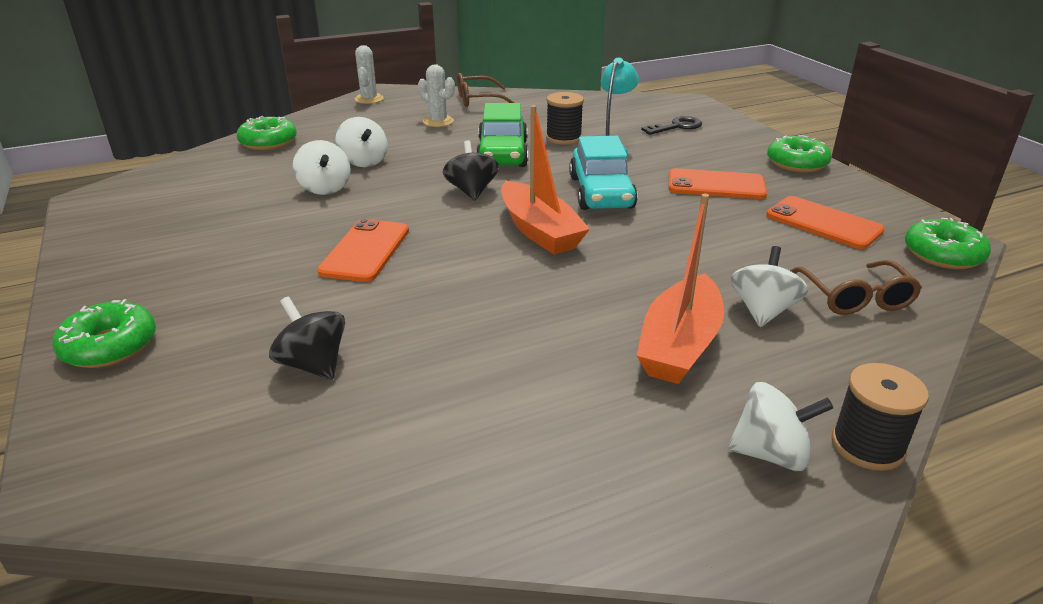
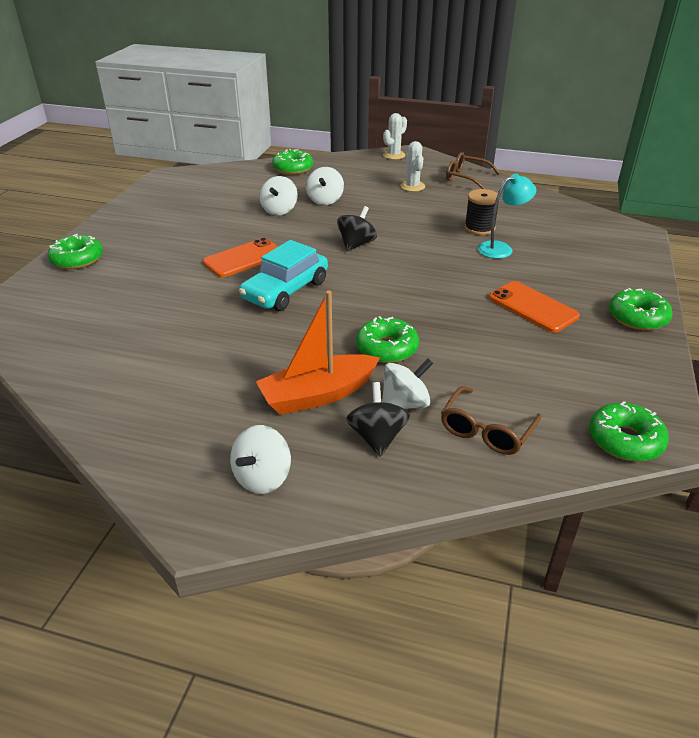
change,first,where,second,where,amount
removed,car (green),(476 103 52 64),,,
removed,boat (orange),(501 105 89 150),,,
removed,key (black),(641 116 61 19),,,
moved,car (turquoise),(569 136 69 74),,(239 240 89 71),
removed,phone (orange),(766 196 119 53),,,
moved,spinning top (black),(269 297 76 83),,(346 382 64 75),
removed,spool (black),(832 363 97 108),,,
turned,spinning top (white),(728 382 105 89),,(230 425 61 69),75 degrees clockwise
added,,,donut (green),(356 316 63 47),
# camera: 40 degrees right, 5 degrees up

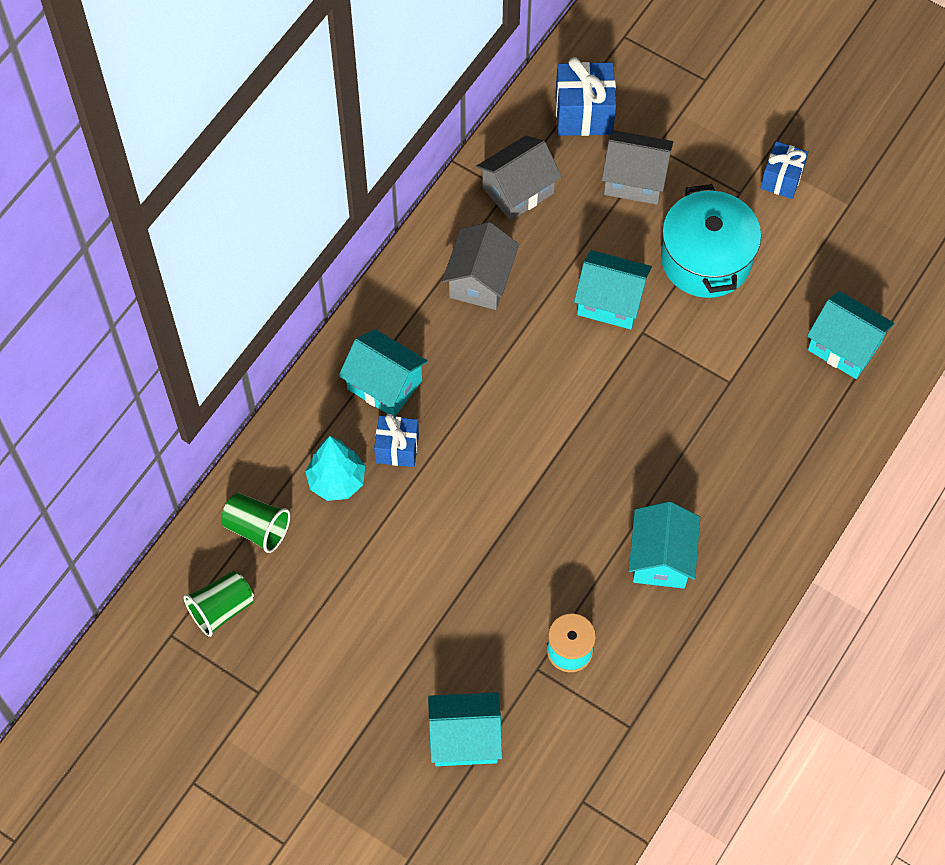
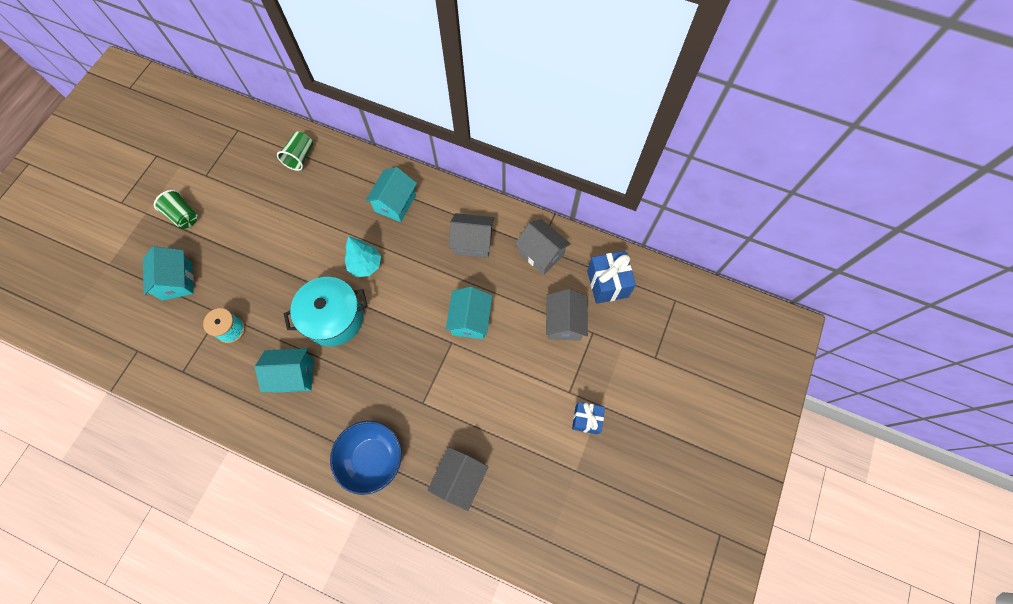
change,first,where,second,where,amount
moved,pot (turquoise),(661 184 100 114),,(284 277 84 70),
recoloured,house (turquoise),(807 291 88 88),house (grey),(427 447 62 64),
removed,gift (blue),(374 414 45 53),,,
moved,tree (turquoise),(305 436 60 65),,(345 236 36 41),
moved,cup (green),(184 571 70 66),,(154 190 44 39),
added,,,bowl (blue),(330 421 72 74),
# camera: 80 degrees right, 5 degrees up

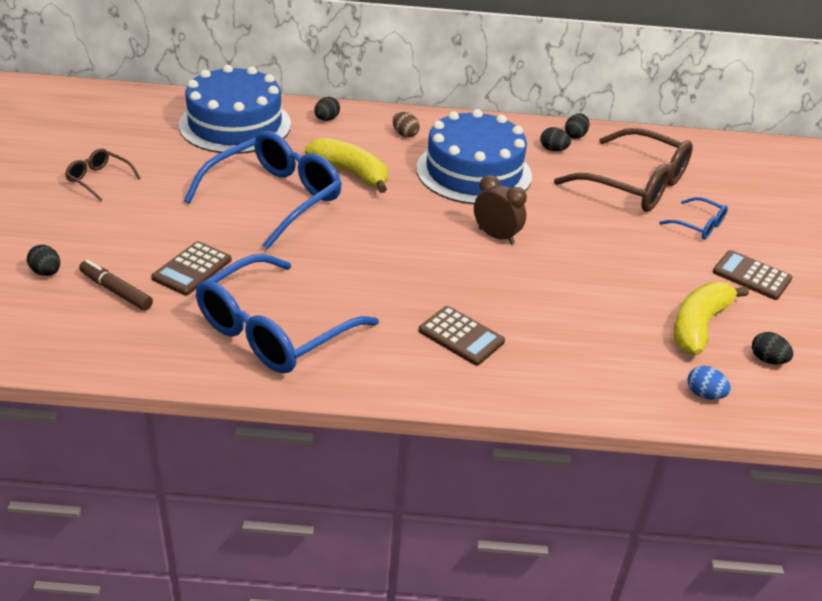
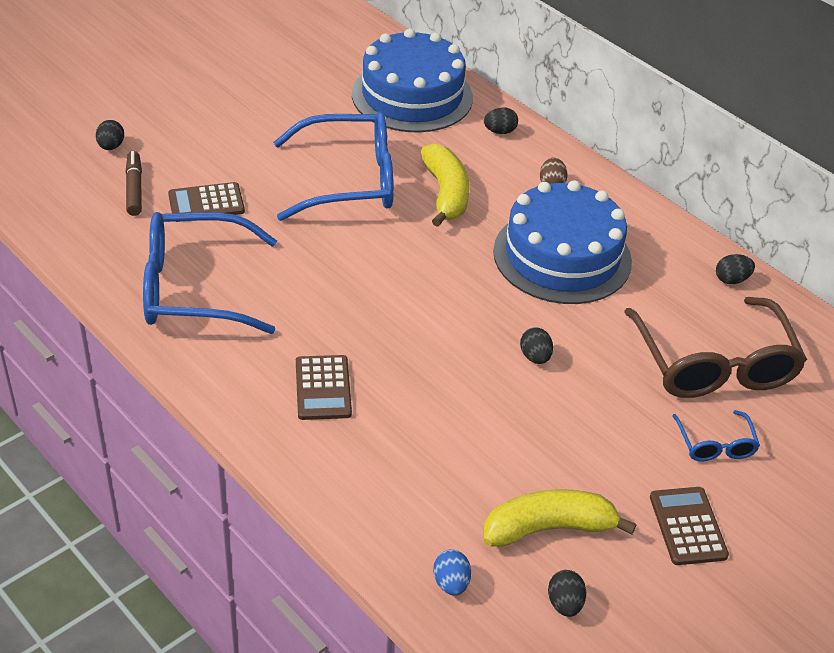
change,first,where,second,where,amount
moved,egg (black),(540 127 31 24),,(520 327 33 37),
removed,glasses (brown),(65 149 76 52),,,
removed,clock (brown),(474 175 53 70),,,
# camera: 45 degrees right, 5 degrees up

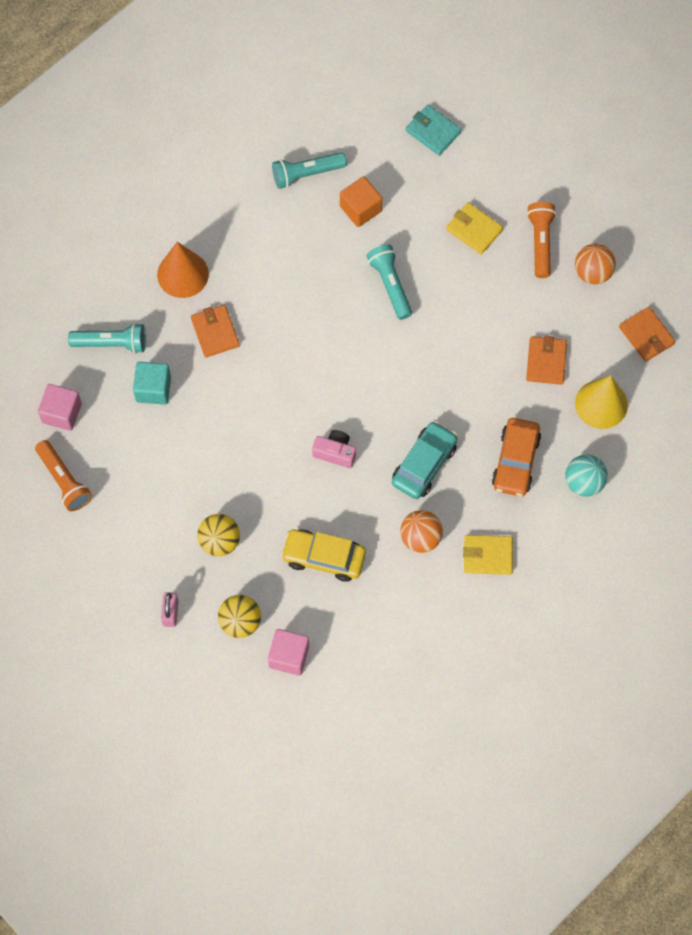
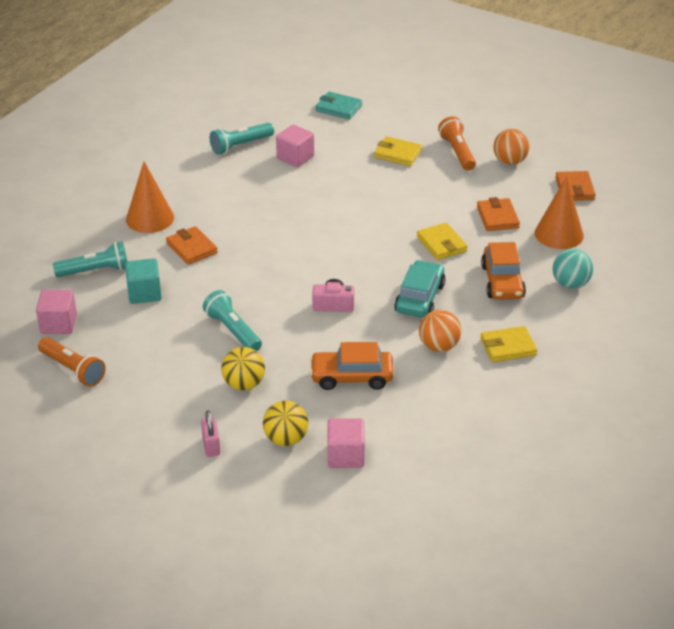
change,first,where,second,where,amount
recoloured,cube (orange),(340 176 42 51),cube (pink),(276 125 38 42),
moved,flashlight (turquoise),(366 244 46 76),,(203 290 59 61),
turned,wallet (orange),(619 307 57 55),,(555 171 41 30),45 degrees clockwise
recoloured,cone (yellow),(575 375 53 54),cone (orange),(535 176 49 73),
recoloured,car (yellow),(281 530 85 52),car (orange),(310 342 84 48),
added,,,wallet (yellow),(417 223 51 37),
# camera: 15 degrees left, 30 degrees down

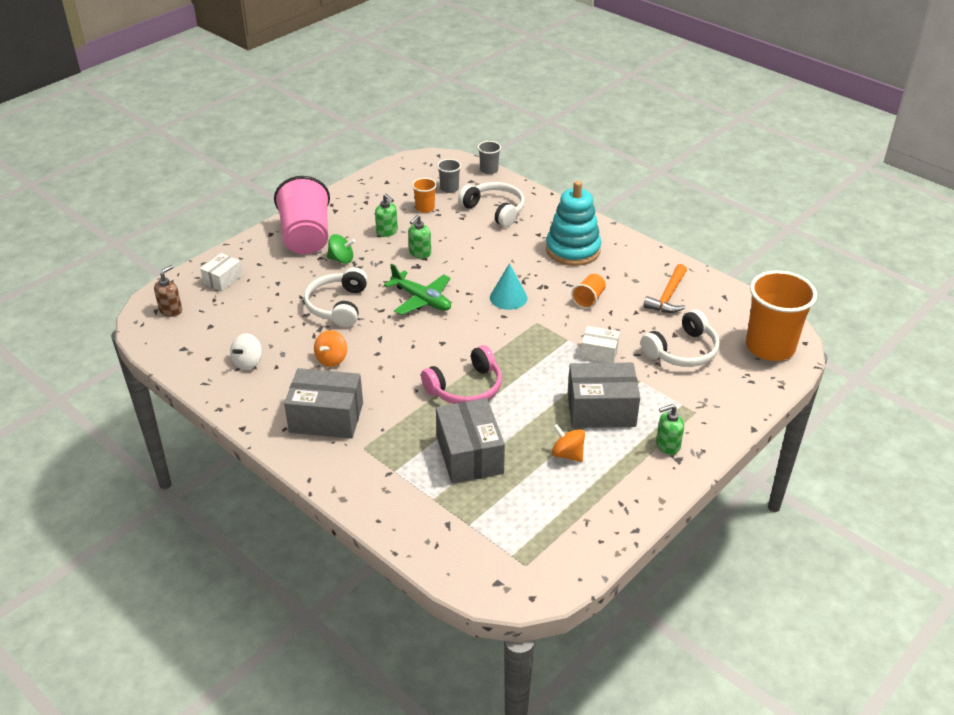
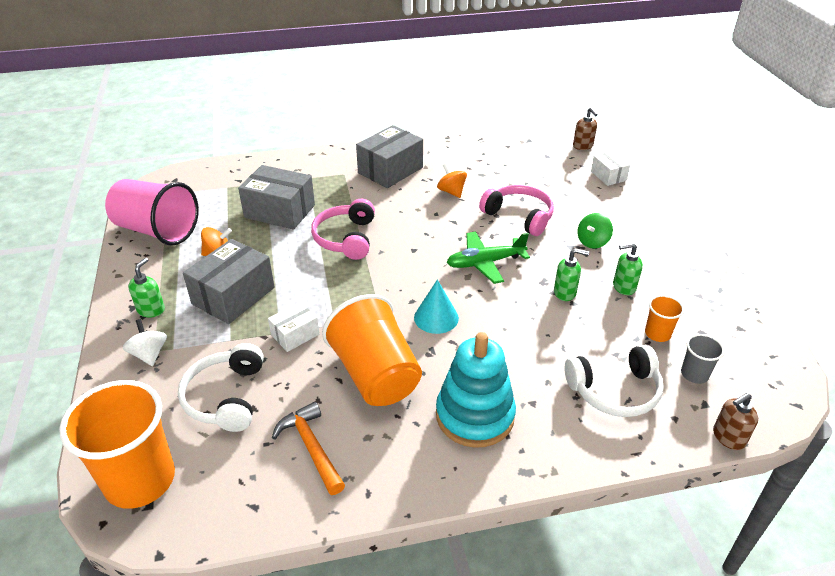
change,first,where,second,where,amount
replaced,cup (grey),(478 141 23 33),soap dispenser (brown),(713 393 45 57),
moved,cup (pink),(274 176 56 78),,(105 179 94 67),
turned,soap dispenser (green),(408 215 23 43),,(554 248 35 53),120 degrees clockwise
recoloured,headphones (white),(304 267 64 60),headphones (pink),(479 185 75 51),
resized,cup (orange),(571 274 35 35),,(322 294 100 112),x2.20
moved,spinning top (white),(230 334 32 36),,(123 319 44 47),
# camera: 125 degrees right, 0 degrees up

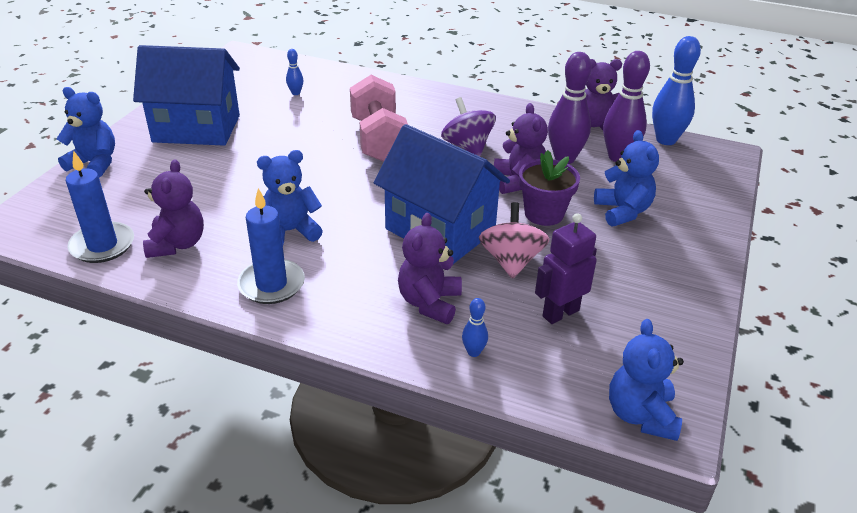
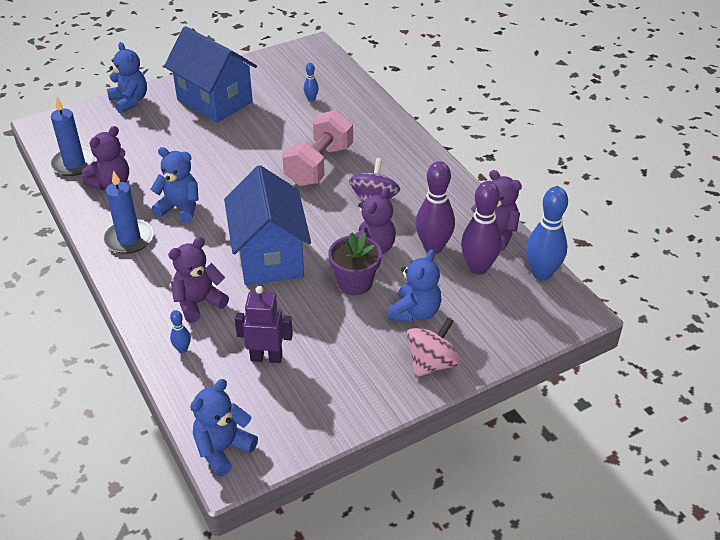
change,first,where,second,where,amount
moved,spinning top (pink),(479 202 70 77),,(407 318 54 59),
# camera: 40 degrees right, 5 degrees up

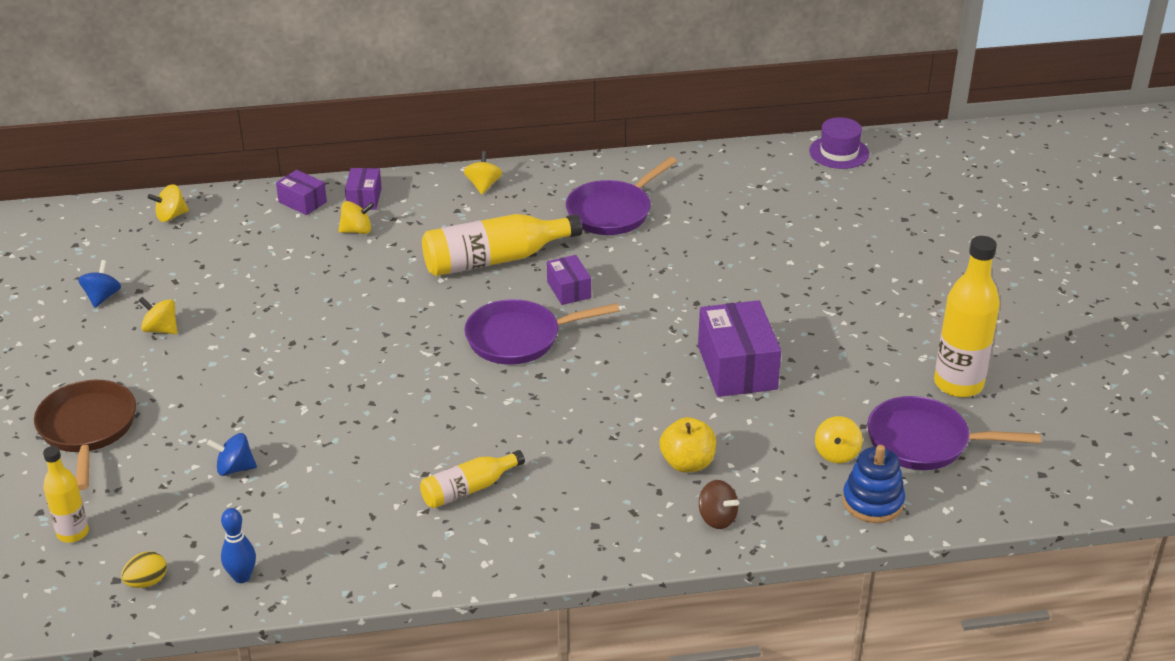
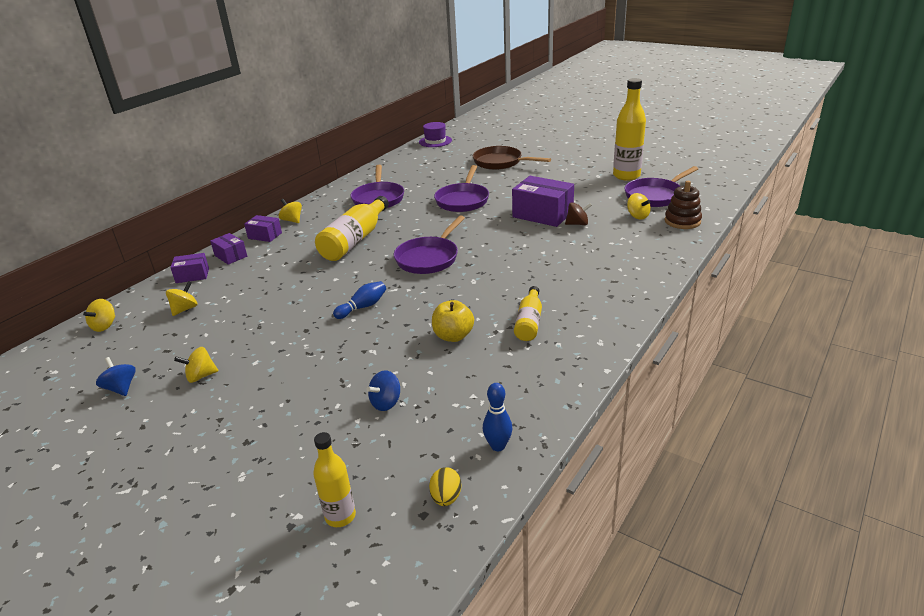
change,first,where,second,where,amount
moved,spinning top (yellow),(338 201 37 33),,(166 281 32 35),
moved,box (purple),(547 255 44 50),,(244 215 38 27),
moved,pan (brown),(34 380 102 110),,(473 146 78 24),
moved,apple (yellow),(660 417 56 56),,(432 300 42 42),
recoloured,stacking toy (blue),(842 445 63 78),stacking toy (brown),(664 181 38 48),
moved,spinning top (brown),(699 480 40 49),,(565 203 27 22),
added,,,pan (purple),(434 165 55 47),
added,,,bowling pin (blue),(333 281 53 38),
# camera: 45 degrees left, 5 degrees down

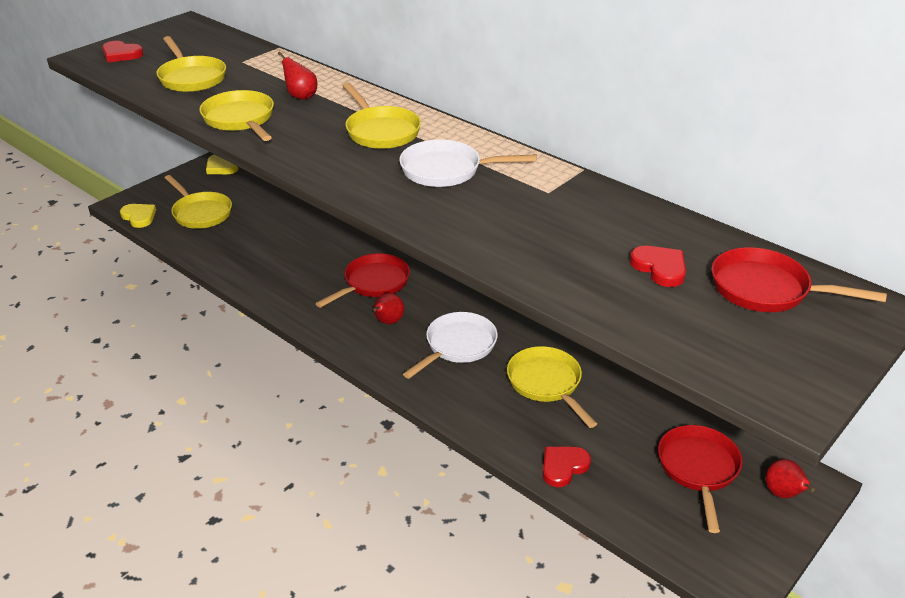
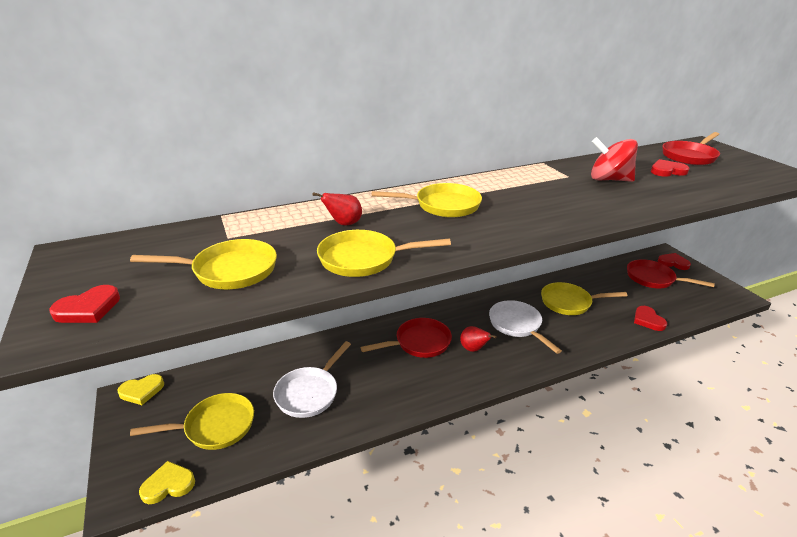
change,first,where,second,where,amount
moved,pan (white),(399 140 138 47),,(273 341 78 77),
turned,pan (red),(315 253 95 55),,(360 318 92 40),90 degrees clockwise
replaced,pear (red),(766 459 49 39),heart (red),(658 253 33 17),
added,,,spinning top (red),(591 137 47 45),
# camera: 65 degrees left, 5 degrees down

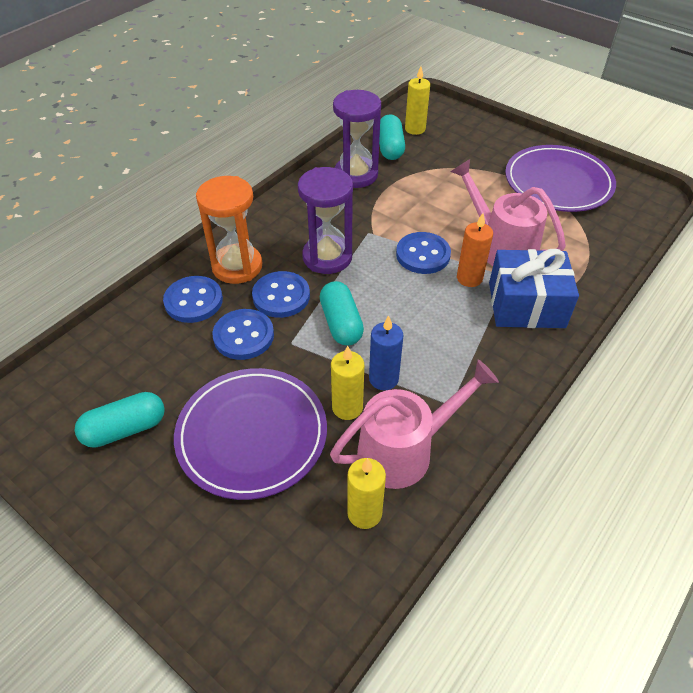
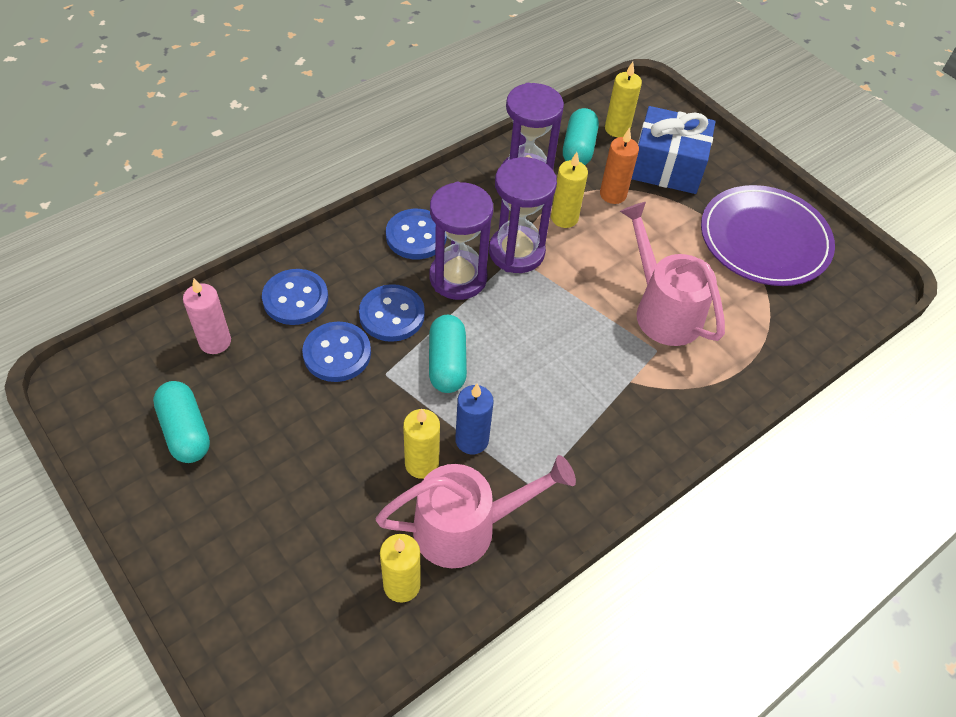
change,first,where,second,where,amount
removed,hourglass (orange),(196 176 66 108),,,
moved,candle (orange),(457 213 36 74),,(600 127 39 77),
moved,button (blue),(396 232 55 42),,(386 209 61 50),
moved,gift (blue),(489 249 90 79),,(632 106 84 88),
removed,plate (purple),(174 368 153 132),,,
turned,capsule (turquoise),(75 392 90 56),,(153 381 57 82),75 degrees clockwise
added,,,candle (yellow),(551 152 37 76),
added,,,hourglass (purple),(489 157 68 116),
added,,,candle (pink),(183 279 48 75),
# camera: 10 degrees right, 5 degrees up

